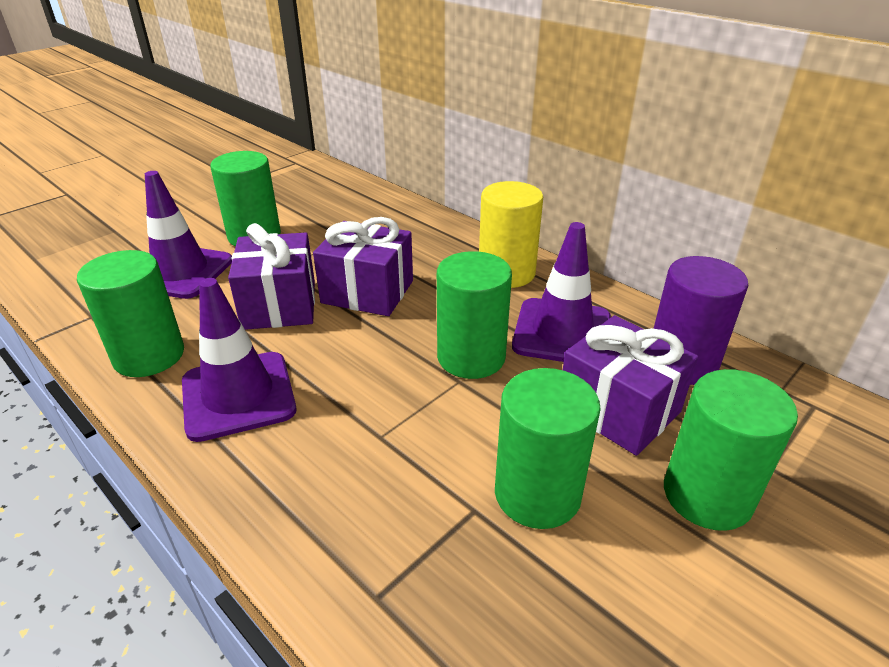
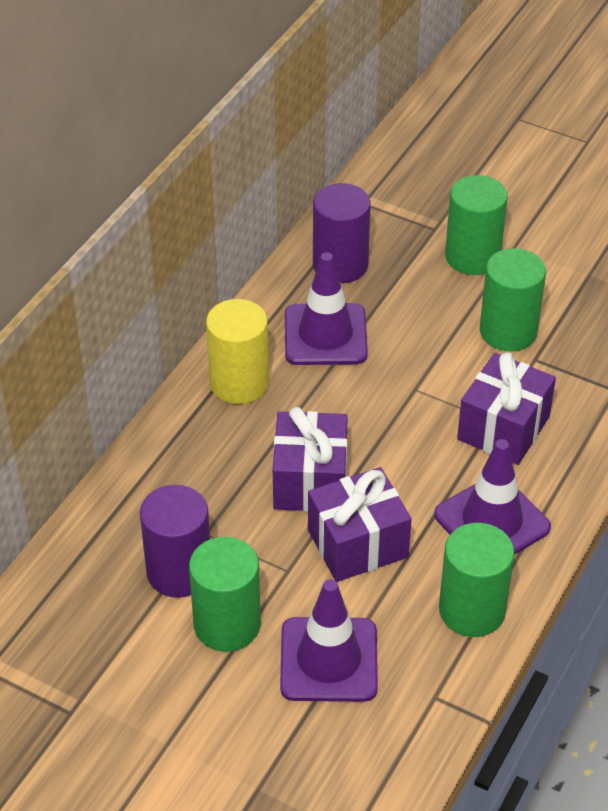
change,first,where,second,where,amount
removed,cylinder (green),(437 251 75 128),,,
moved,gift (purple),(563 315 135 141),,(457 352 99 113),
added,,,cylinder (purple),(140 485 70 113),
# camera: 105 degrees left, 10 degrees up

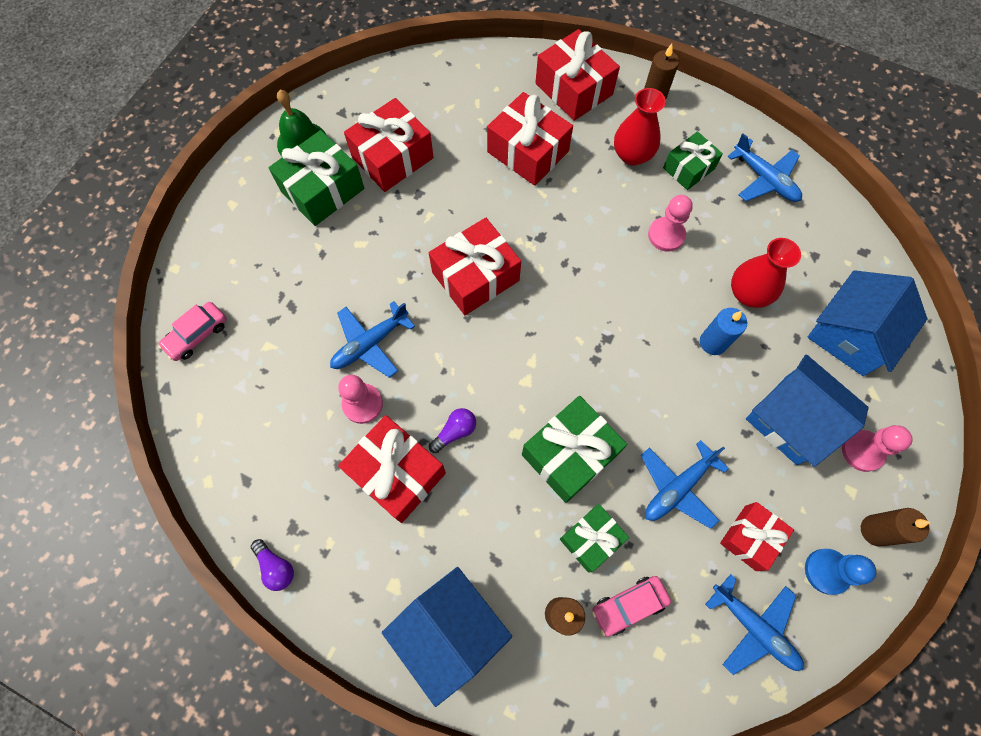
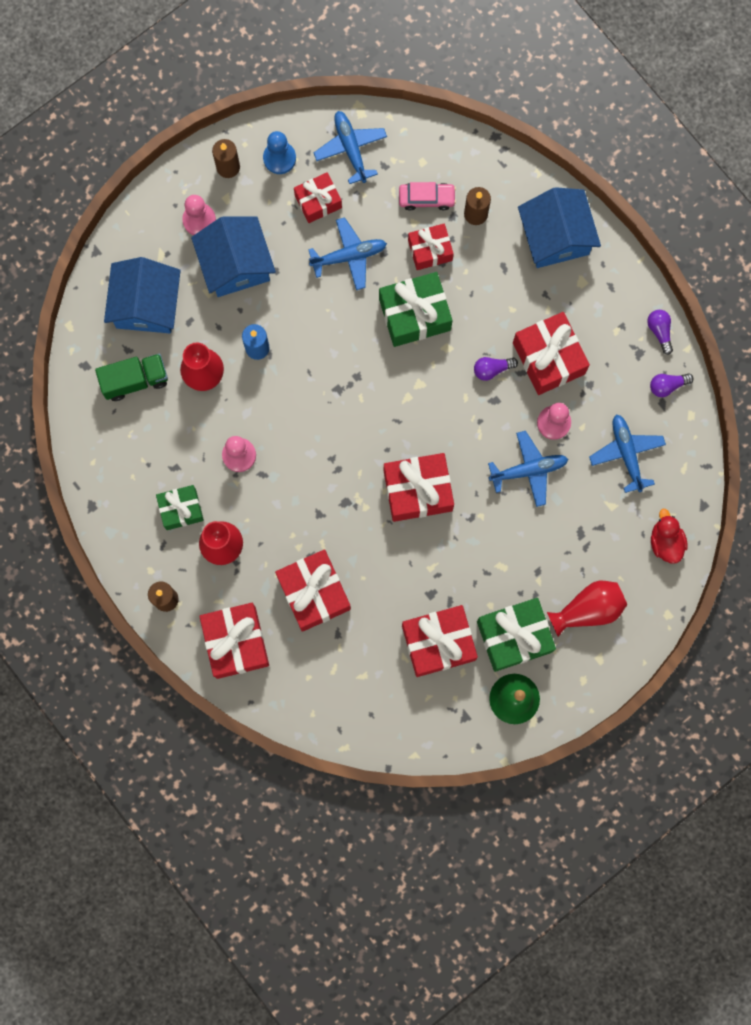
change,first,where,second,where,amount
moved,plane (blue),(727 133 75 69),,(589 414 77 79),
turned,house (blue),(807 270 120 106),,(104 257 77 76),60 degrees counterclockwise
replaced,car (pink),(158 302 69 59),duck (red),(651 509 37 54),
recoloured,gift (green),(560 504 69 69),gift (red),(408 224 46 46),
added,,,truck (green),(95 354 73 47),
added,,,light bulb (purple),(650 373 44 24),
added,,,vase (red),(547 580 80 57),
# camera: 155 degrees left, 10 degrees up

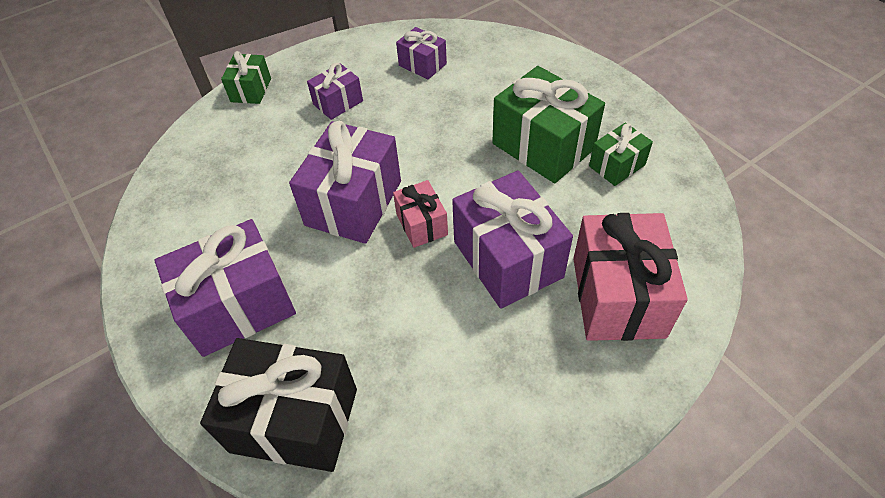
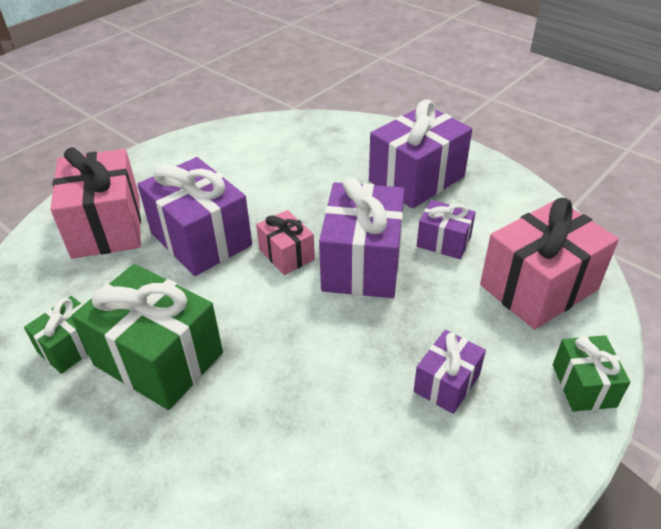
change,first,where,second,where,amount
moved,gift (purple),(396 27 51 52),,(417 200 59 59),
removed,gift (black),(200 338 157 134),,,
added,,,gift (pink),(480 198 139 132),
# camera: 165 degrees right, 10 degrees down

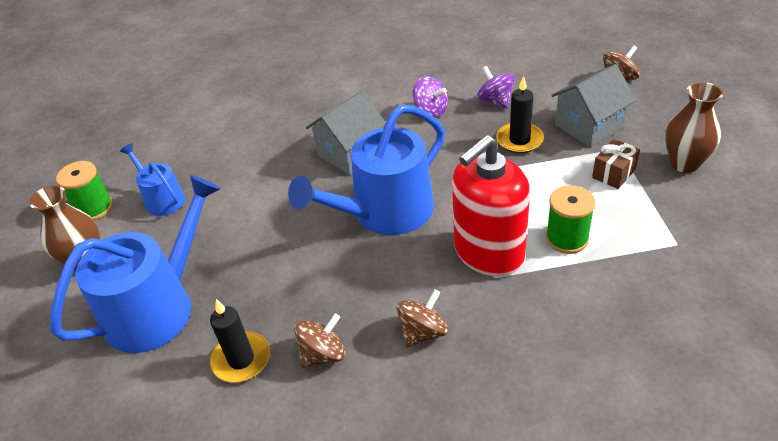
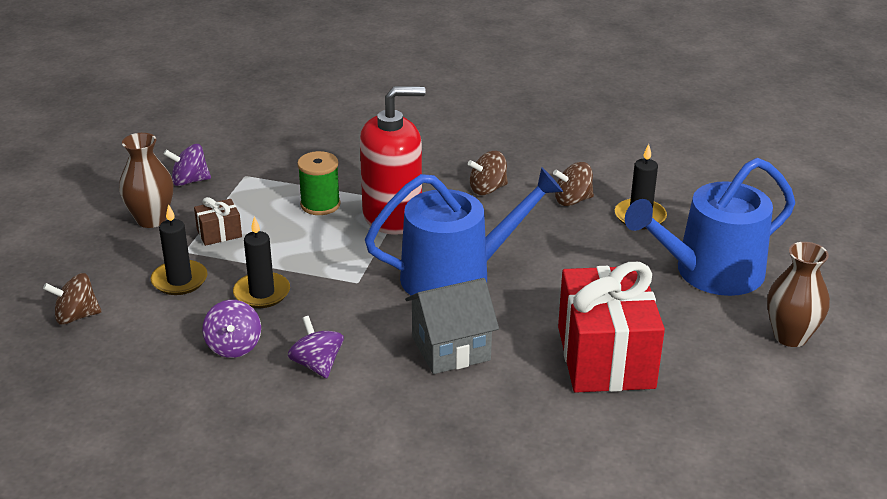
change,first,where,second,where,amount
replaced,house (grey),(551 64 85 83),candle (black),(150 204 57 91),
removed,watering can (blue),(120 143 65 73),,,
removed,spool (green),(56 161 57 59),,,
added,,,spinning top (purple),(164 144 47 42),
added,,,gift (red),(558 262 107 131),
# camera: 160 degrees left, 10 degrees down

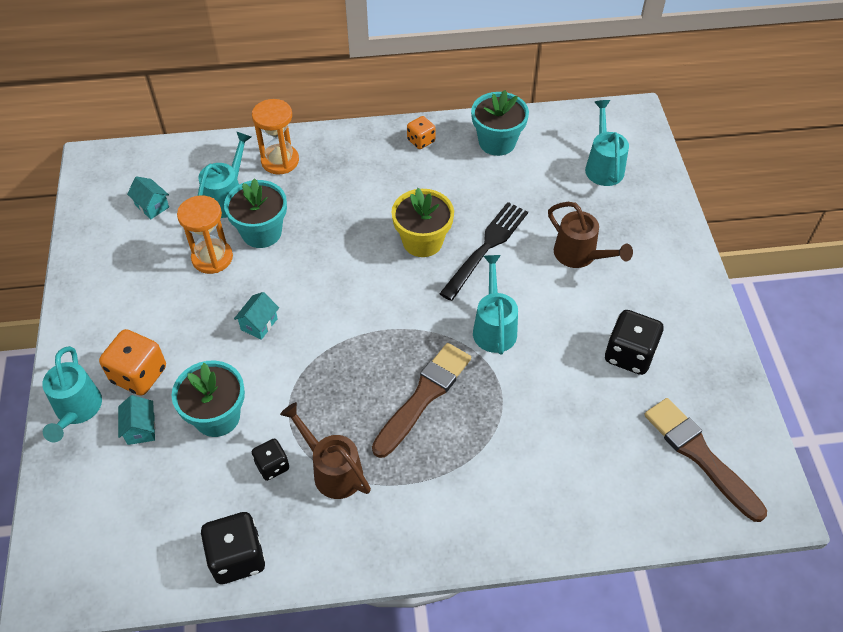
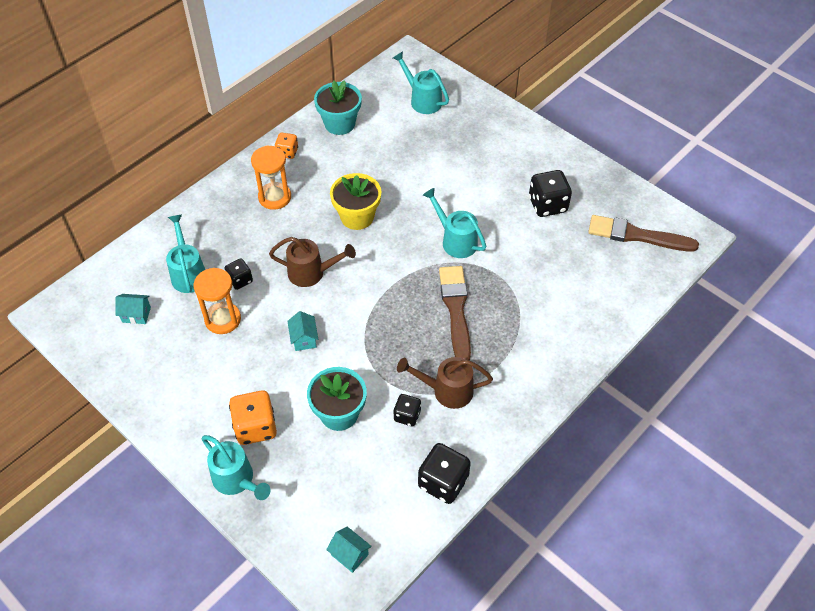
change,first,where,second,where,amount
moved,hourglass (orange),(252 99 47 76),,(251 145 40 65),
replaced,flower pot (turquoise),(224 178 63 70),dice (black),(224 258 29 32),
removed,fork (black),(439 202 89 99),,,
moved,watering can (brown),(548 202 85 66),,(269 237 87 50),
moved,house (turquoise),(118 395 37 50),,(326 527 46 46),
# camera: 40 degrees left, 0 degrees up

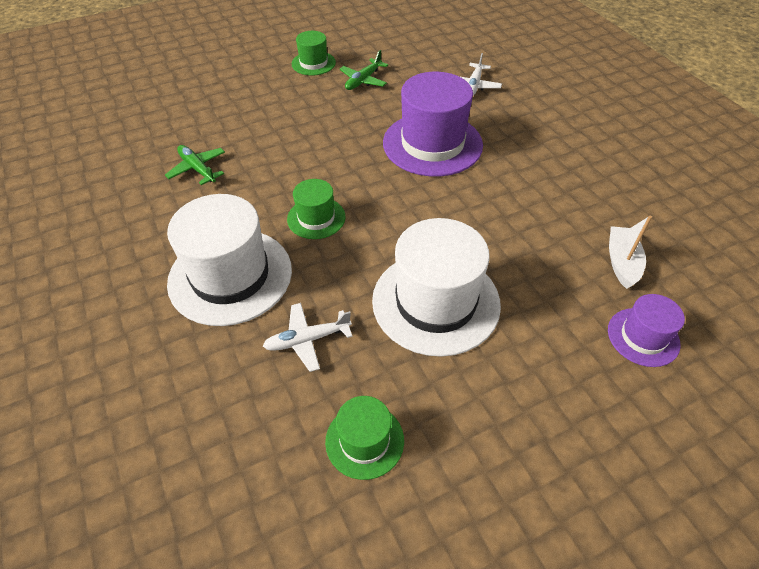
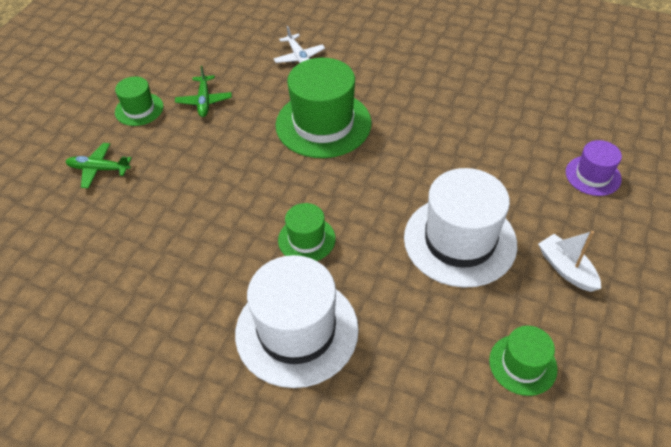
change,first,where,second,where,amount
recoloured,hat (purple),(383 72 100 105),hat (green),(276 58 96 100),
moved,plane (green),(165 145 60 40),,(65 143 67 45),
moved,boat (white),(609 216 43 73),,(538 231 63 61),
removed,plane (white),(263 303 90 69),,,
# camera: 40 degrees left, 0 degrees up

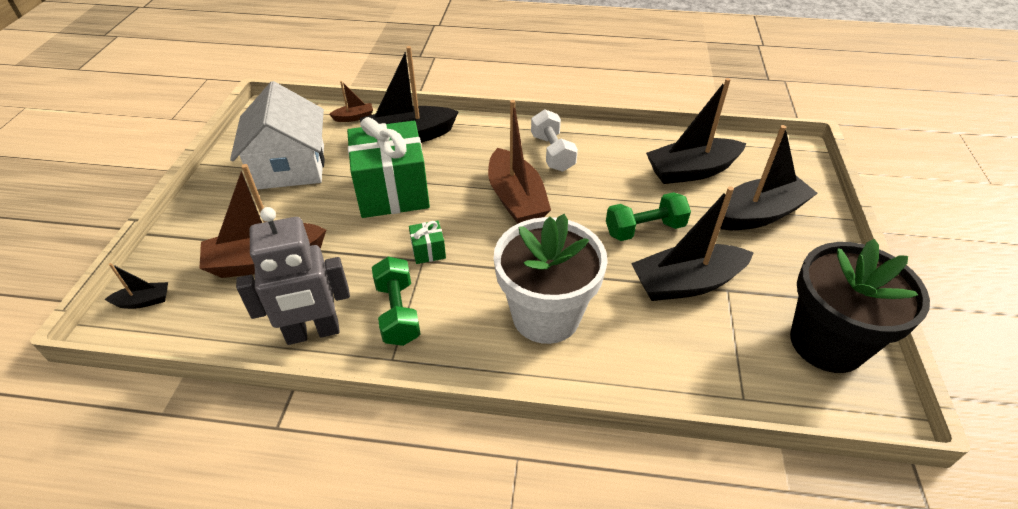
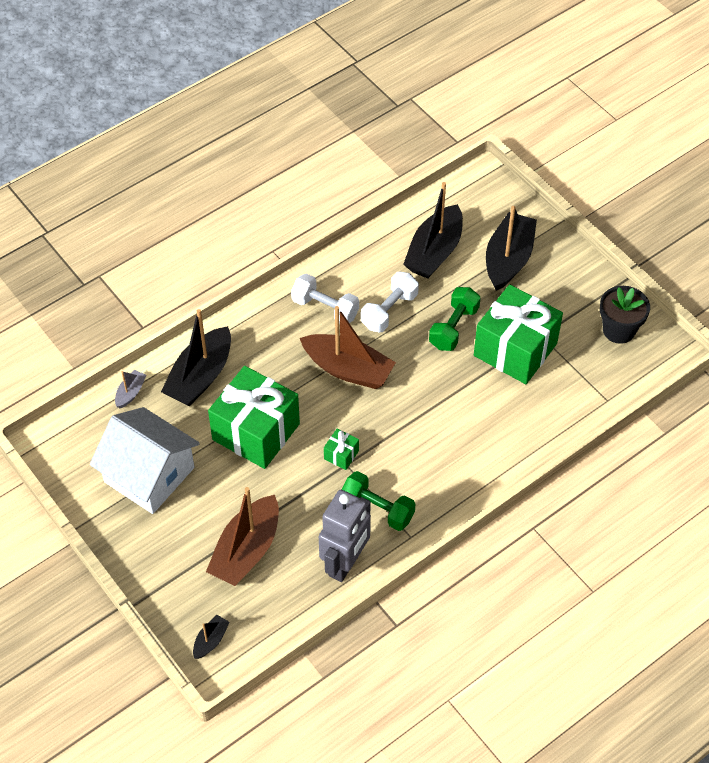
change,first,where,second,where,amount
recoloured,boat (brown),(329 81 44 41),boat (grey),(115 370 32 38),
replaced,boat (black),(631 186 123 115),gift (green),(474 284 89 100),
removed,flower pot (white),(494 214 114 130),,,
resized,flower pot (black),(790 239 140 134),,(600 286 50 58),x0.63
added,,,dumbbell (white),(361 272 58 60),
# camera: 45 degrees left, 10 degrees up

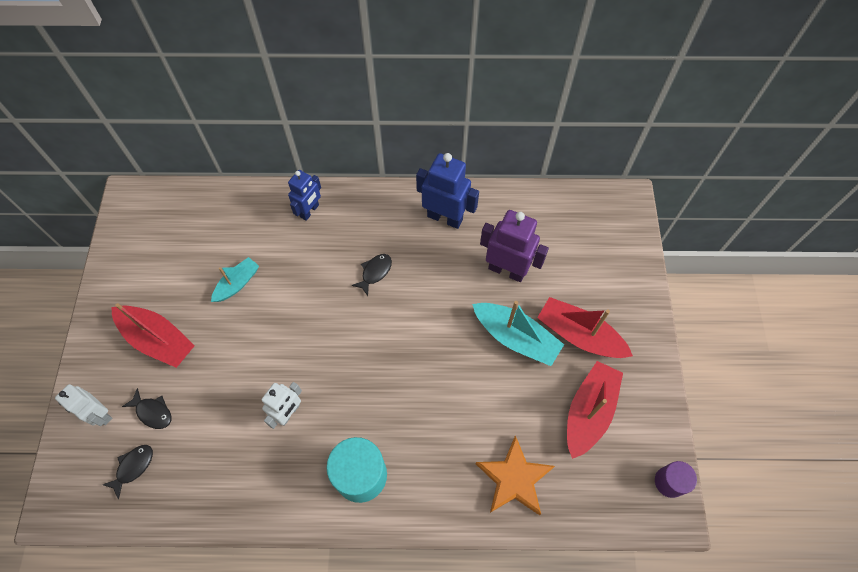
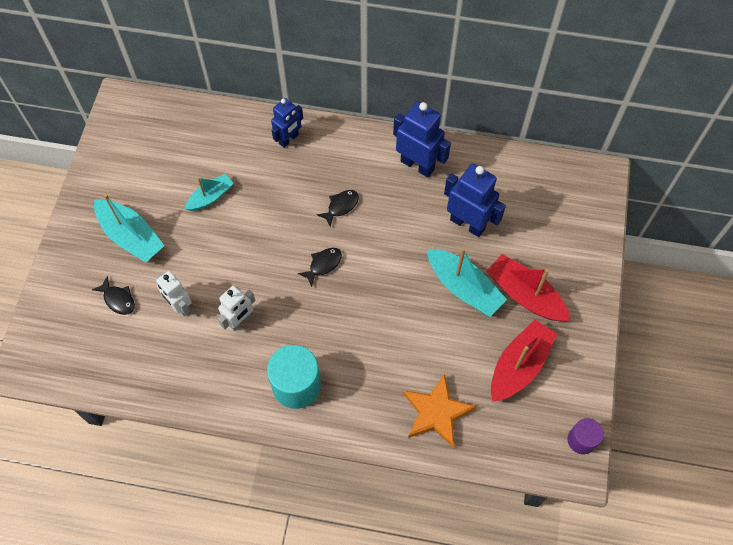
change,first,where,second,where,amount
recoloured,robot (purple),(480 210 69 72),robot (blue),(444 164 62 73),
recoloured,boat (red),(111 303 84 65),boat (turquoise),(94 194 71 69),
moved,robot (white),(55 384 57 42),,(156 271 36 45),
moved,fish (black),(103 445 50 54),,(298 248 44 39),
# camera: 10 degrees right, 0 degrees up

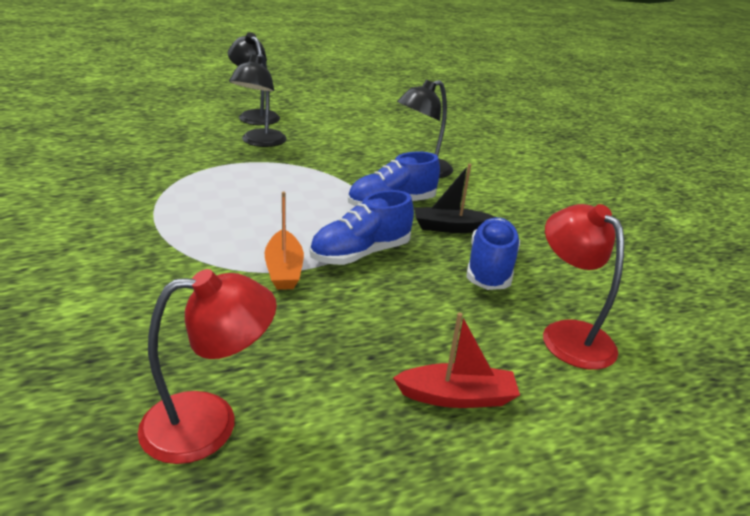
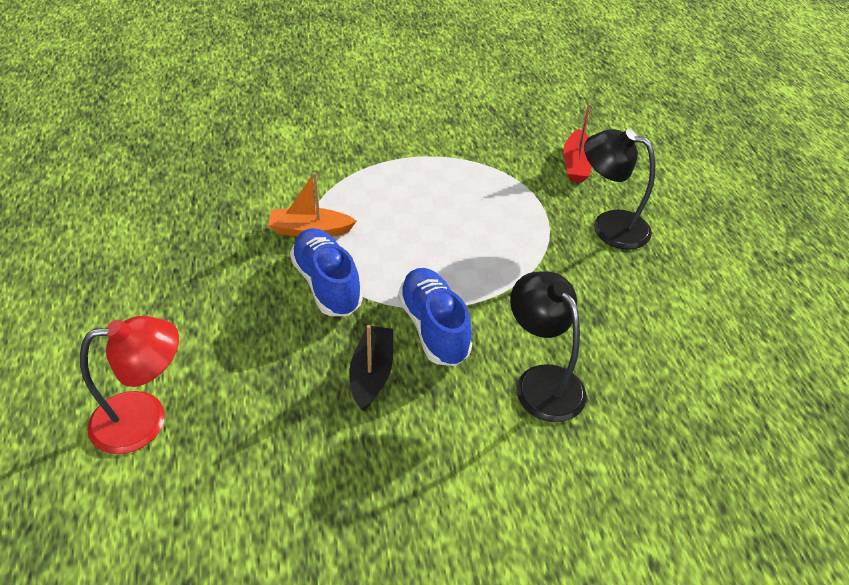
change,first,where,second,where,amount
removed,lamp (black),(228 32 52 93),,,
removed,shoe (blue),(466 217 54 73),,,
removed,lamp (red),(138 269 139 195),,,
moved,boat (red),(393 313 127 95),,(563 103 29 79),
# camera: 100 degrees right, 15 degrees up

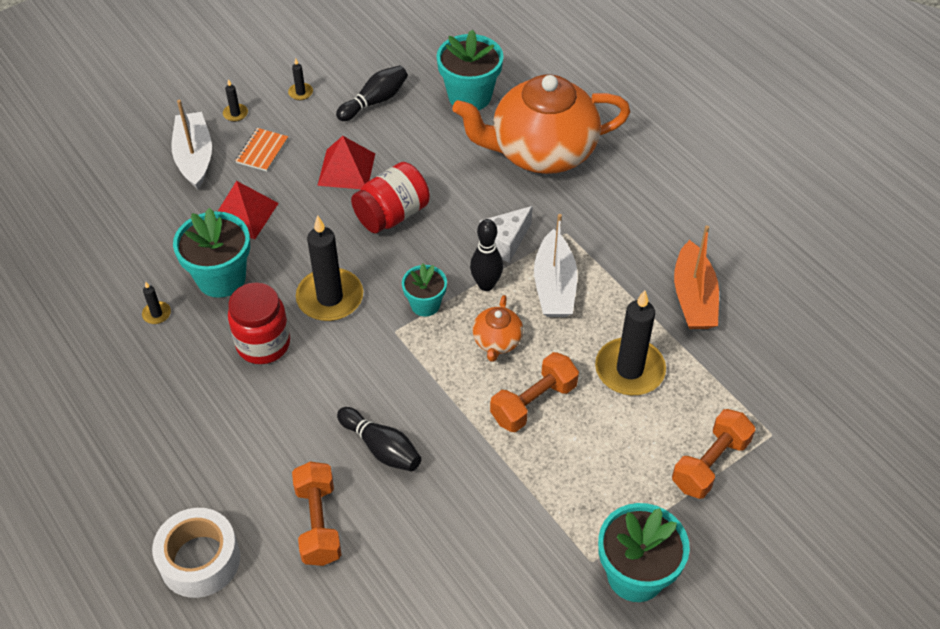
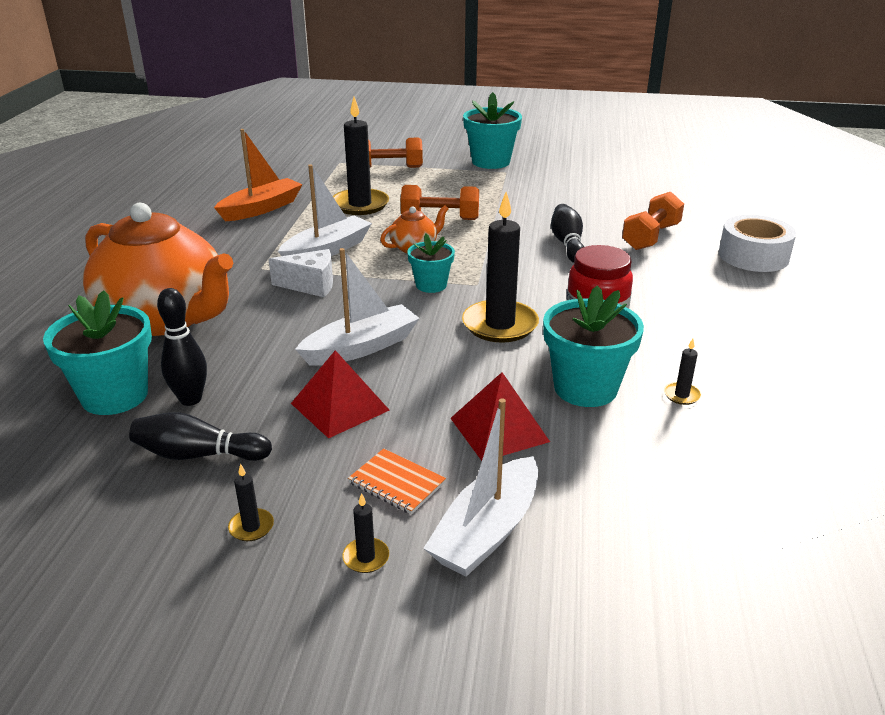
change,first,where,second,where,amount
turned,notebook (orange),(235 128 53 43),,(348 448 98 66),60 degrees clockwise
replaced,jar (red),(351 162 79 71),boat (white),(295 248 125 118),
moved,bowling pin (black),(470 219 33 72),,(157 288 50 118),
# camera: 135 degrees left, 20 degrees down

